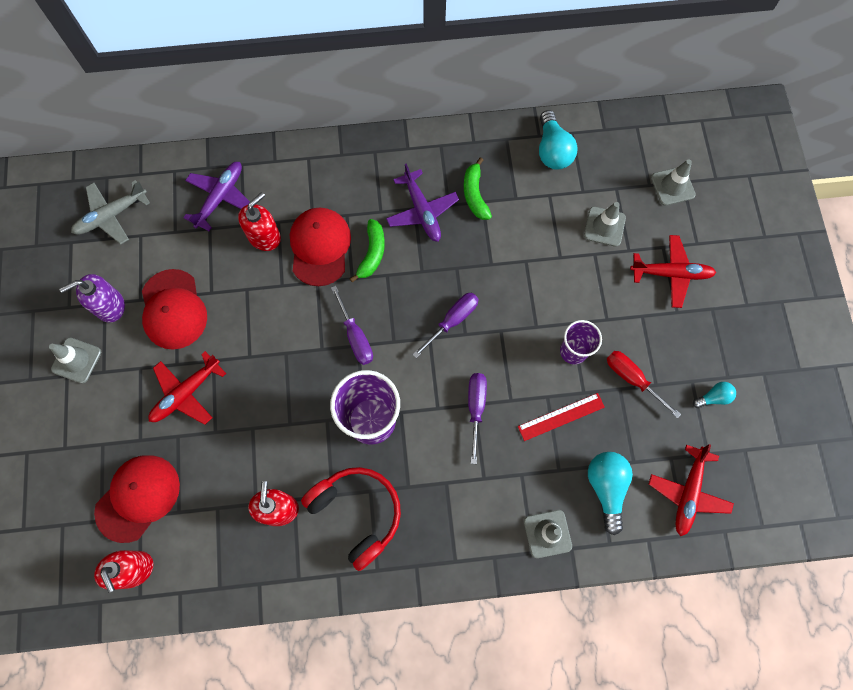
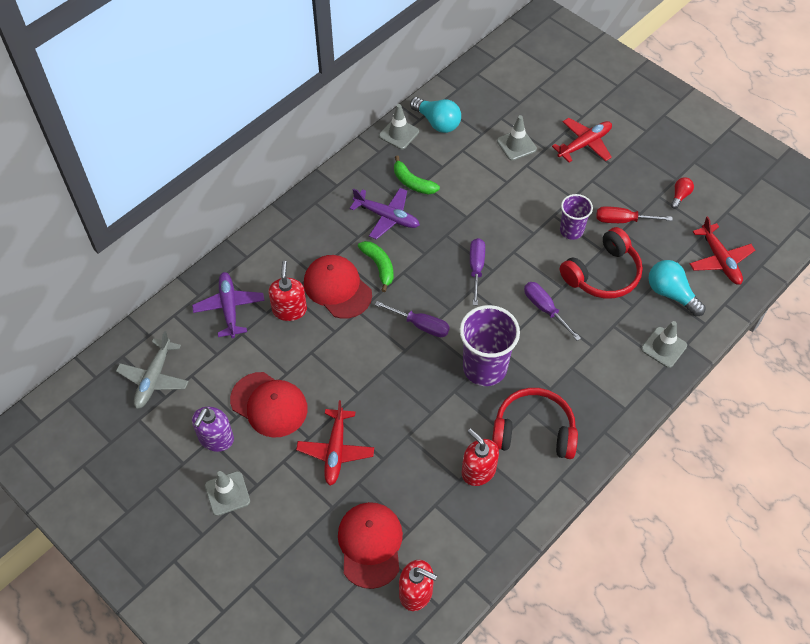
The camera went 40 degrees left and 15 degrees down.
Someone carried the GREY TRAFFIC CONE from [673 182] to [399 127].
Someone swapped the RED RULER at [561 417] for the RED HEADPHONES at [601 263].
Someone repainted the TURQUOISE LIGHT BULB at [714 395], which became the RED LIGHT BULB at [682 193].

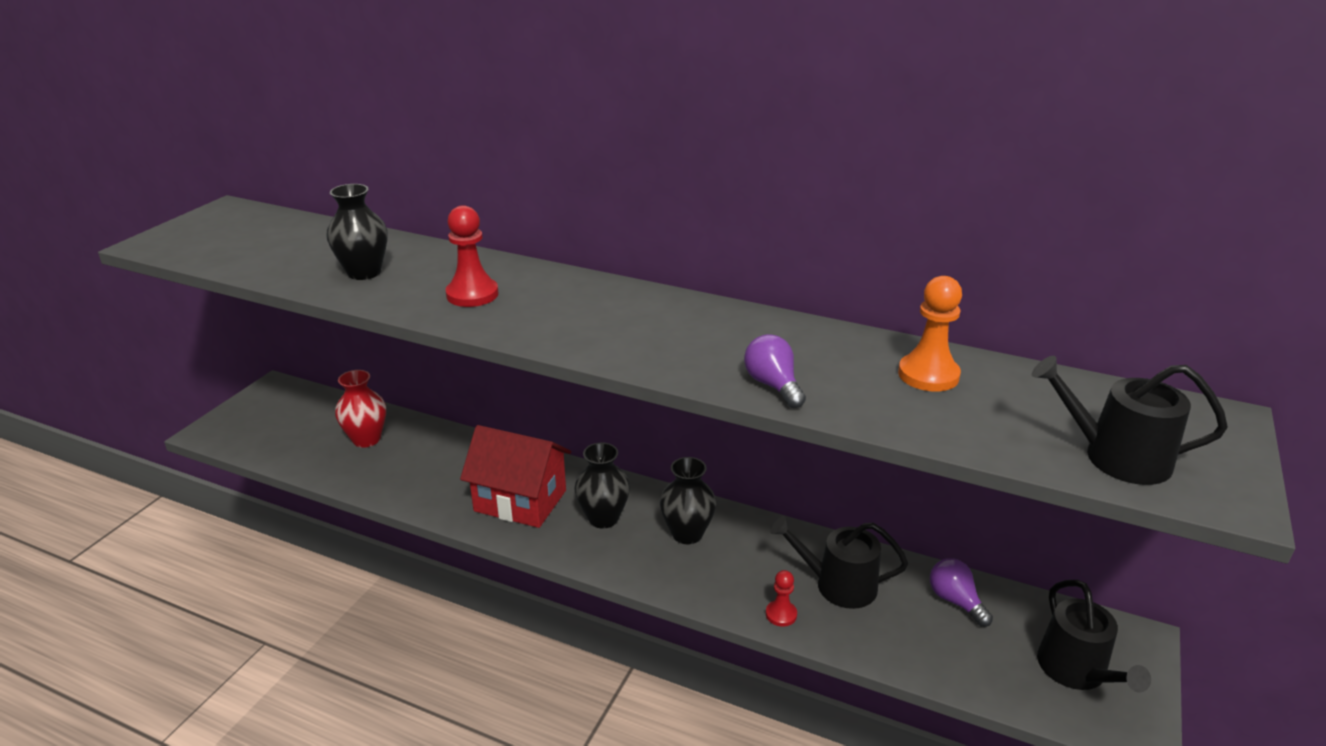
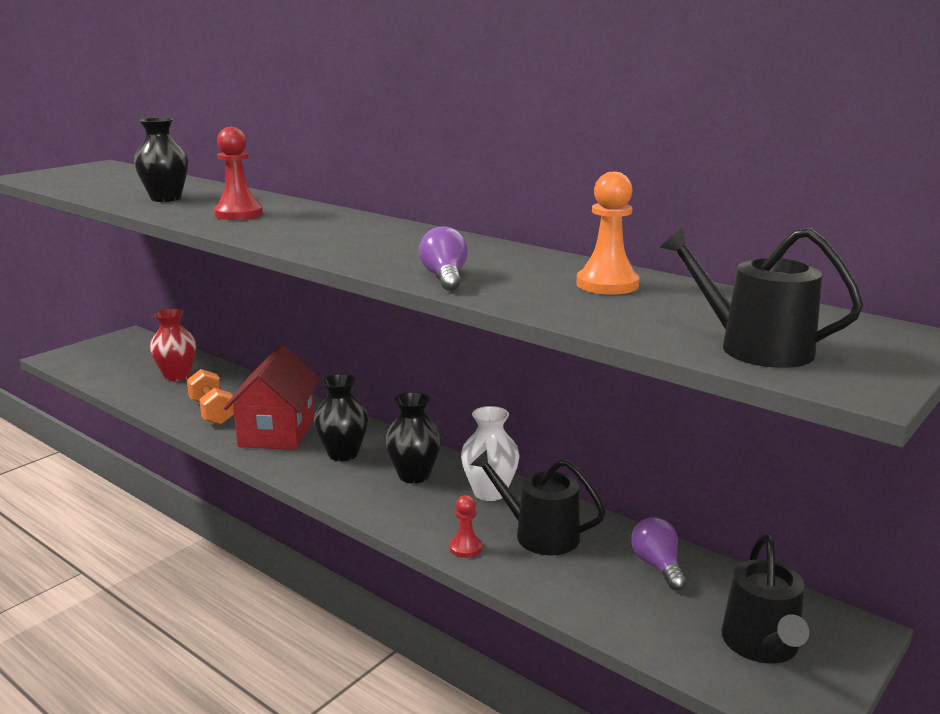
The camera went 15 degrees right and 10 degrees down.
Someone put down the ORANGE DUMBBELL at [210 397].
Someone put down the WHITE VASE at [490 453].
Someone rotated the RED HOUSE at [515 476] by 60 degrees clockwise.

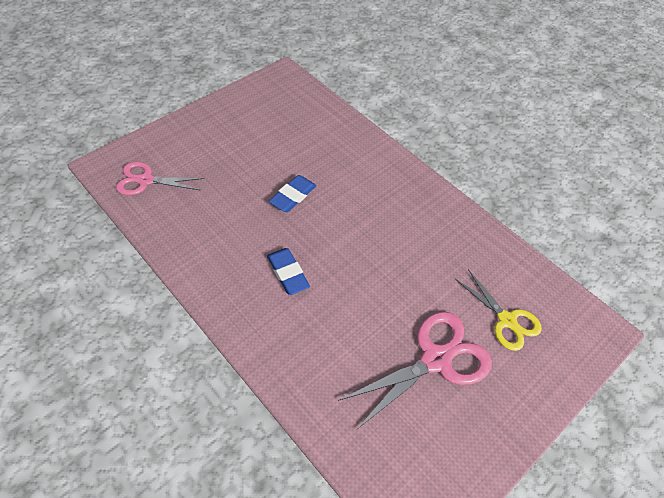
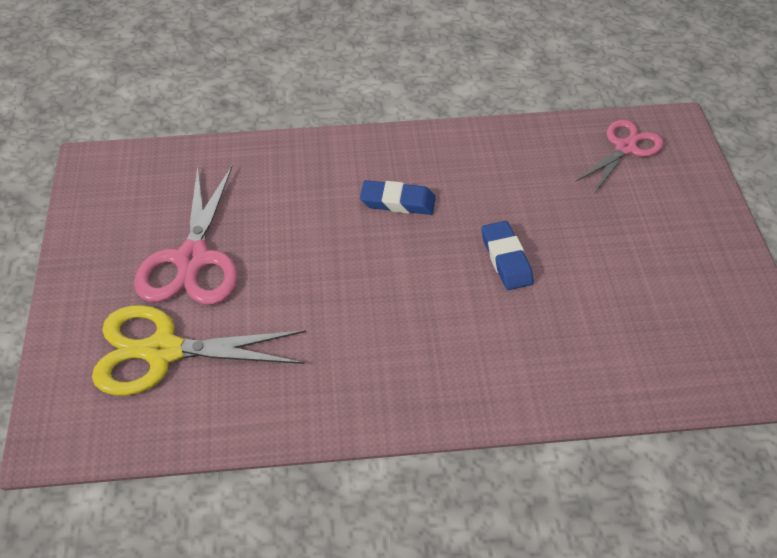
The camera went 130 degrees right and 5 degrees down.
Someone scaled the YELLOW SCISSORS at [498 310] by 1.55.

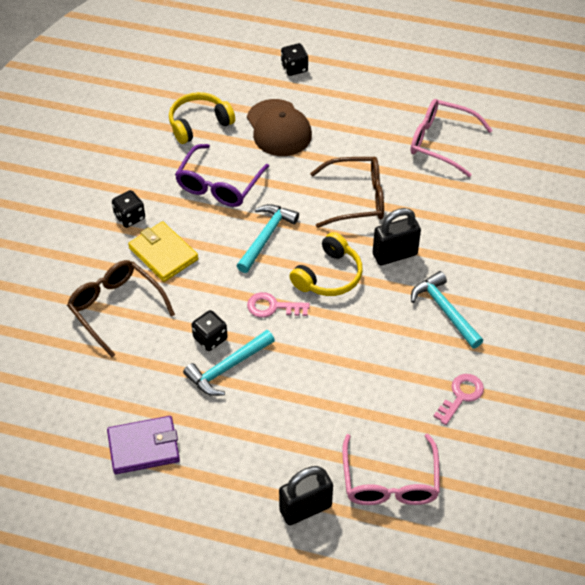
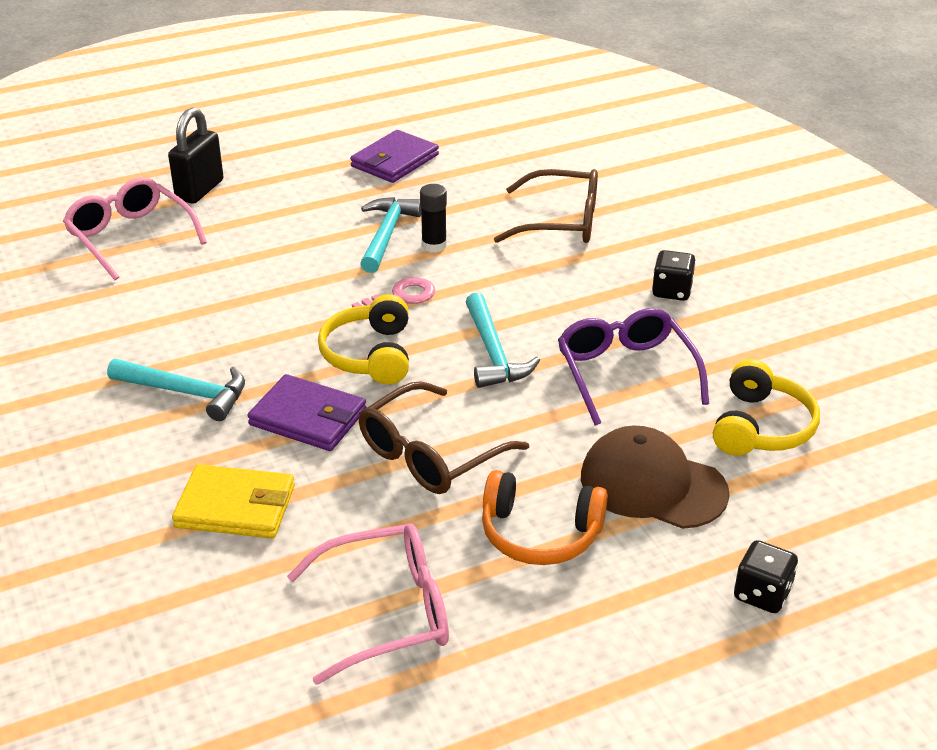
The camera went 140 degrees right and 15 degrees down.
Someone took away the PINK KEY at [458 399].
Someone put down the ORANGE HEADPHONES at [545 517].
Someone carried the YELLOW WALLET from [163 251] to [233 501].
Someone swapped the BLACK DICE at [210 330] for the BLACK GLUE STICK at [433 218].
Someone swapped the BLACK PADLOCK at [397 236] for the PURPLE WALLET at [307 412].

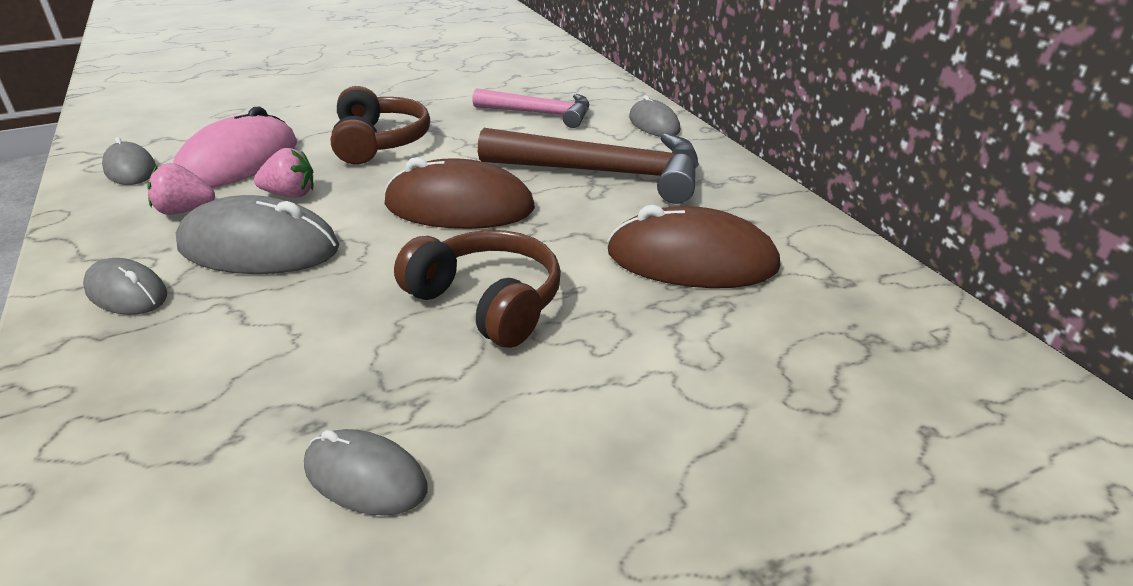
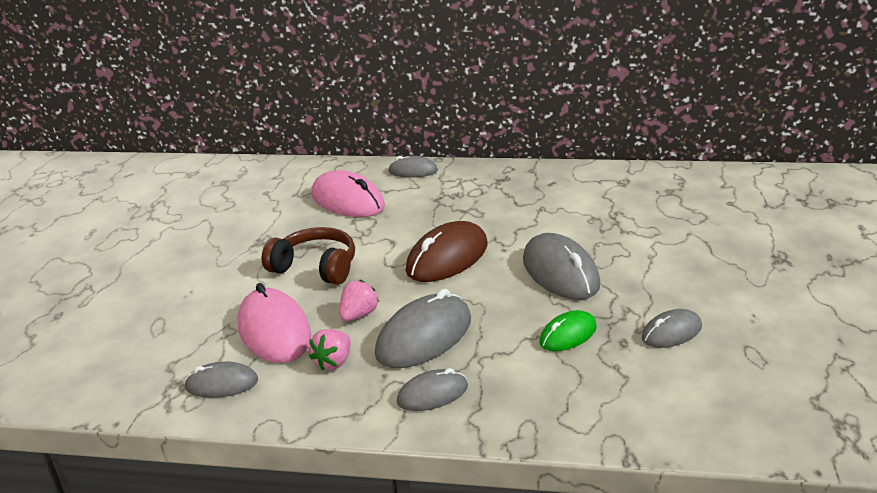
The camera went 55 degrees left and 5 degrees down.
Someone took away the BROWN HAMMER at [588 166].
Someone took away the BROWN MOUSE at [693 246].
Someone put down the GREEN MOUSE at [568 330].
Someone swapped the BROWN HEADPHONES at [477 289] for the GREY MOUSE at [561 266].
Someone swapped the PINK HAMMER at [530 108] for the PINK MOUSE at [348 193].

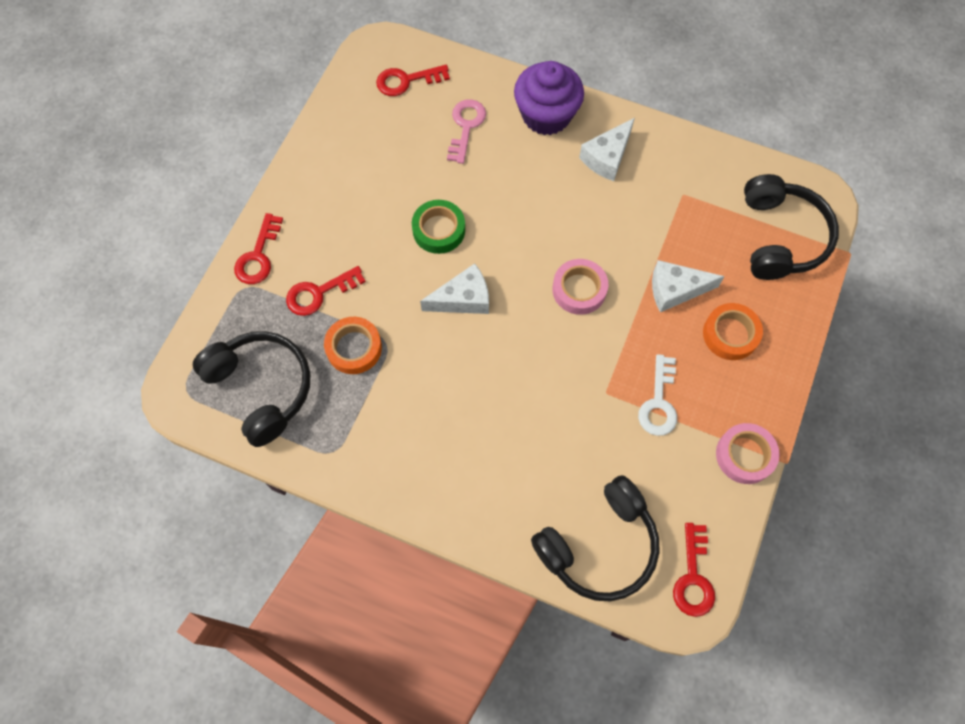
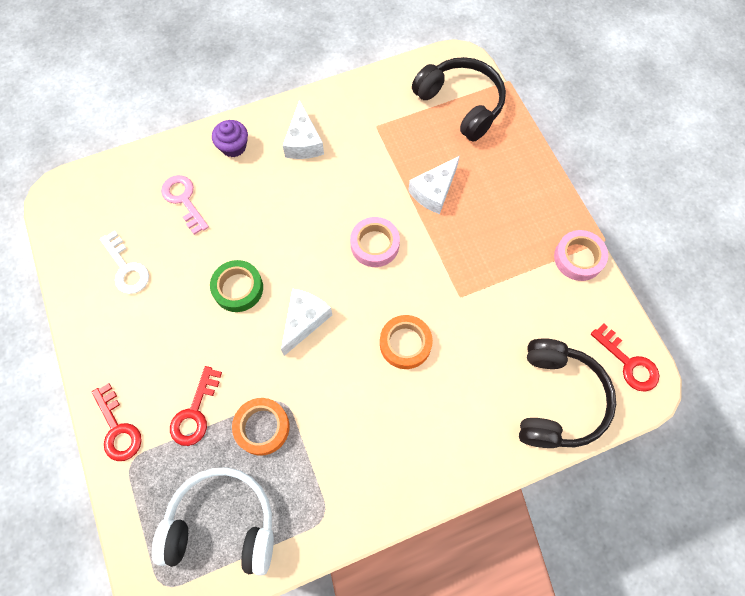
The camera went 45 degrees left and 0 degrees up.
Someone took away the RED KEY at [413 80].
Someone carried the WHITE KEY from [657 395] to [124 262].
Someone carried the ORANGE TAPE from [733 331] to [406 342].
Someone repainted the BLACK HEADPHONES at [251 389], which became the WHITE HEADPHONES at [213 521].
Someone scaled the PURPLE CUPCAKE at [549 98] by 0.57.

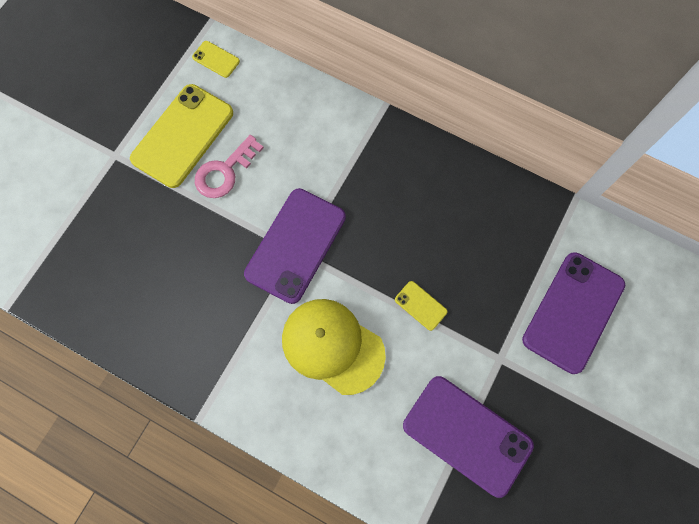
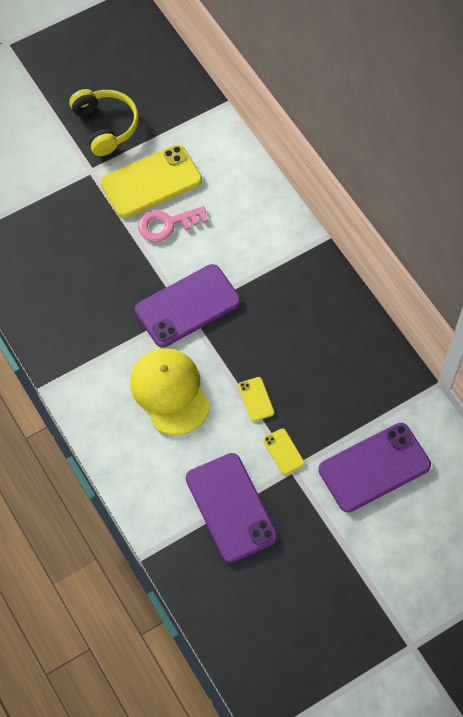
The camera went 30 degrees right and 10 degrees down.
Someone put down the YELLOW HEADPHONES at [104 122].
Someone carried the YELLOW PHONE from [216 59] to [283 451].

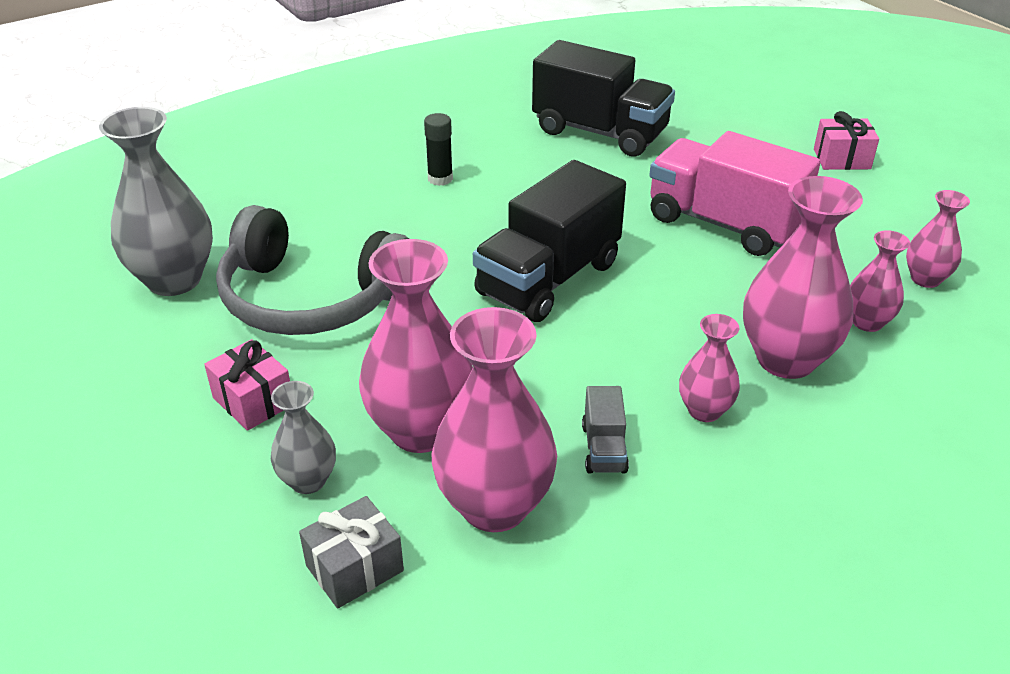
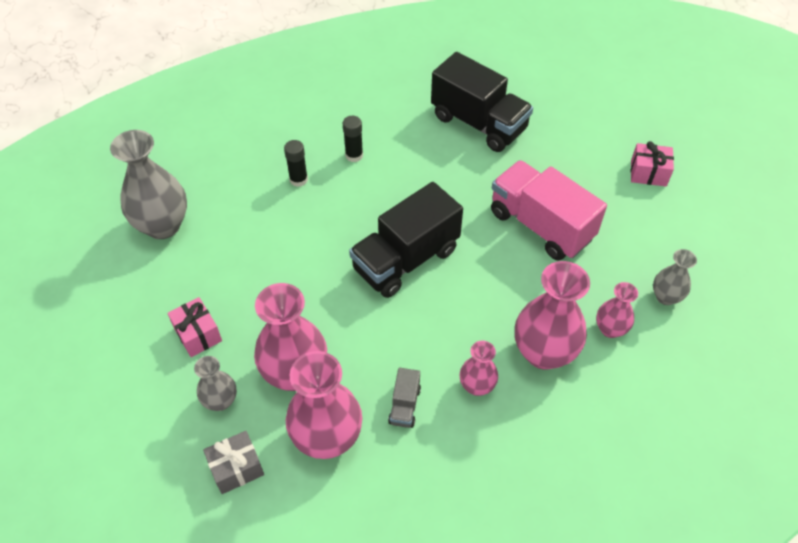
The camera went 10 degrees right and 15 degrees up.
Someone took away the GREY HEADPHONES at [312 270].
Someone put down the BLACK GLUE STICK at [296 163].
Someone repainted the PINK VASE at [938 239], which became the GREY VASE at [675 277].

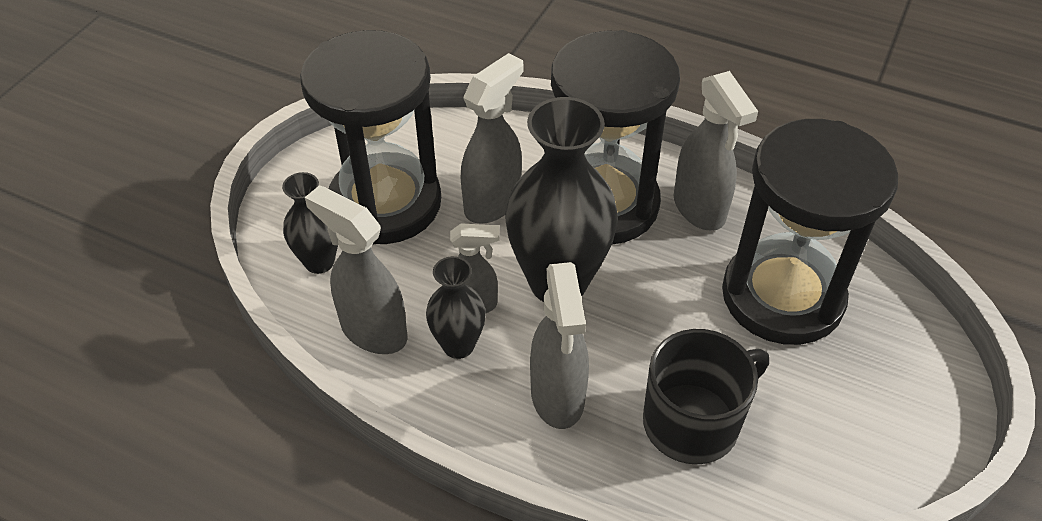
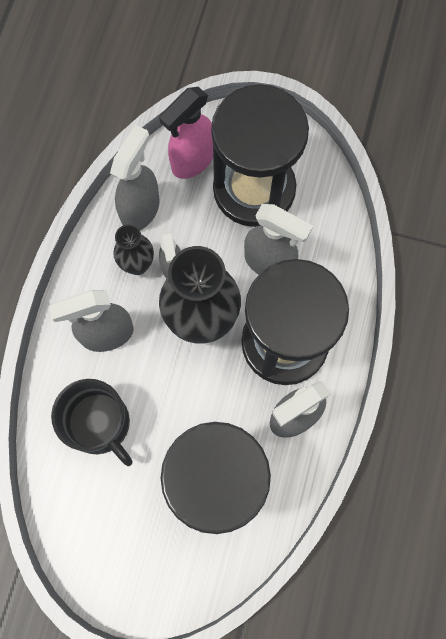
The camera went 80 degrees right and 25 degrees up.
Someone swapped the BLACK VASE at [310 223] for the PINK SPRAY BOTTLE at [186 133].

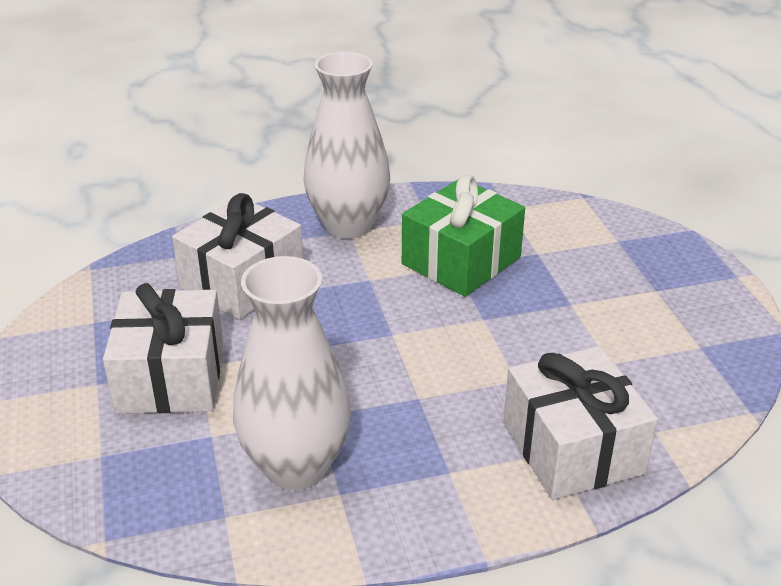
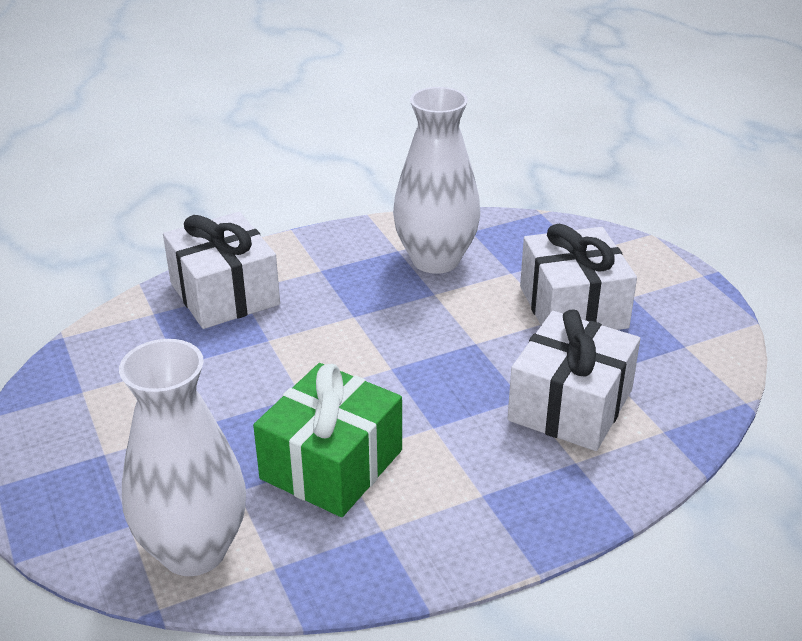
The camera went 170 degrees right and 0 degrees up.
Someone carried the WHITE VASE from [346 145] to [182 457].

